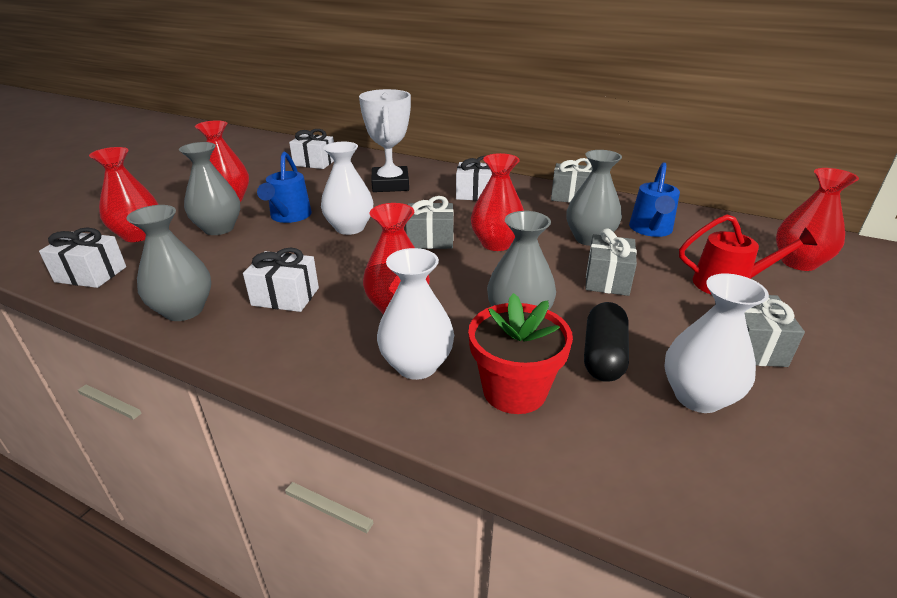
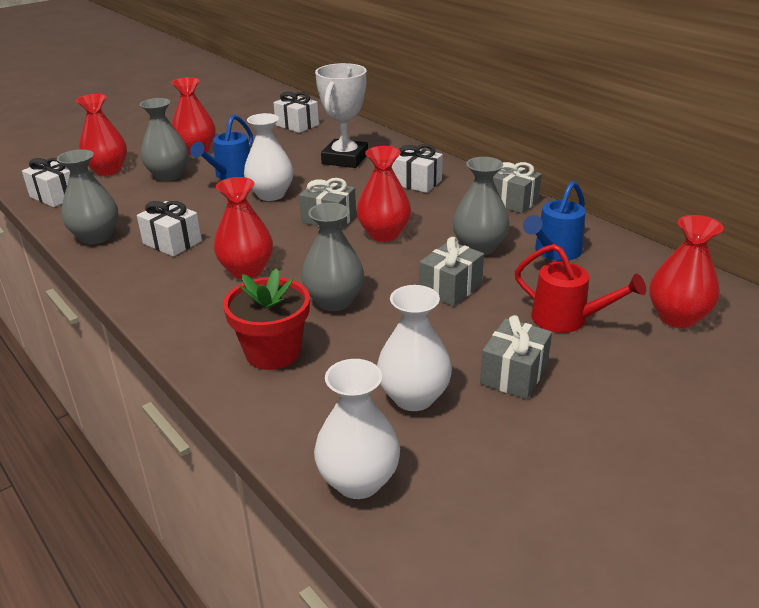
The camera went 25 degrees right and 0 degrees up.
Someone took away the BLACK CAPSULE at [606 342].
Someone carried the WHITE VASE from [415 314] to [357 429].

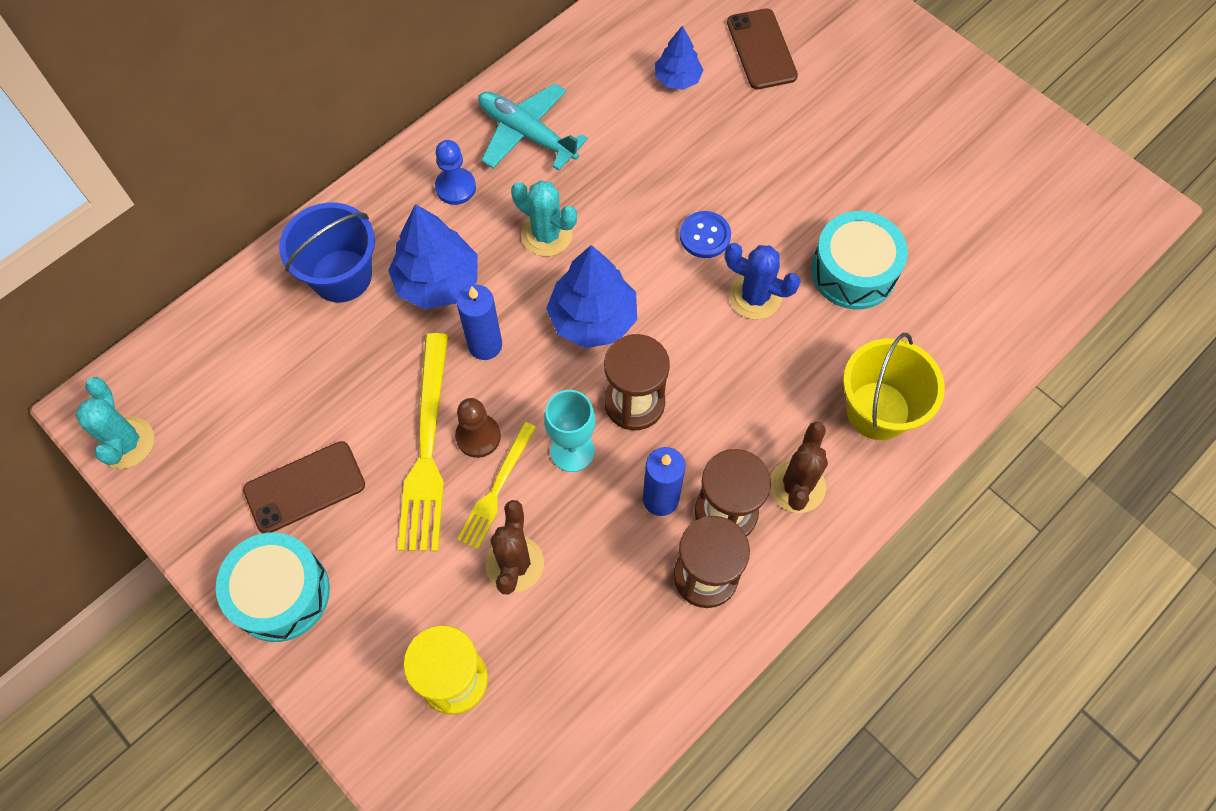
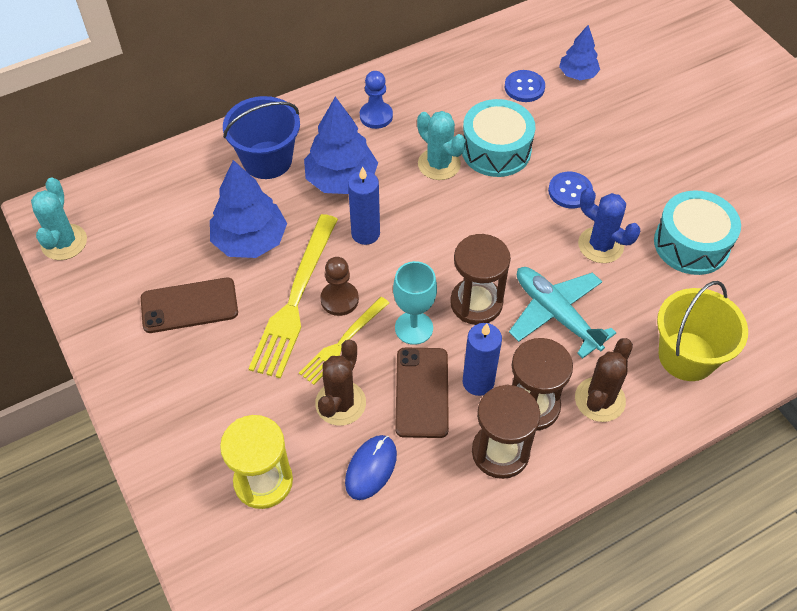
The camera went 15 degrees right and 10 degrees down.
Someone put down the BLUE MOUSE at [371 467].
Someone put down the BLUE BUTTON at [525 86].
Someone carried the TURQUOISE DRUM from [273 587] to [498 138].
Someone carried the TURQUOISE PLANE from [533 127] to [562 313].
Someone carried the BLUE TREE from [591 296] to [248 209].
Someone carried the BROWN PHONE from [762 48] to [422 393].

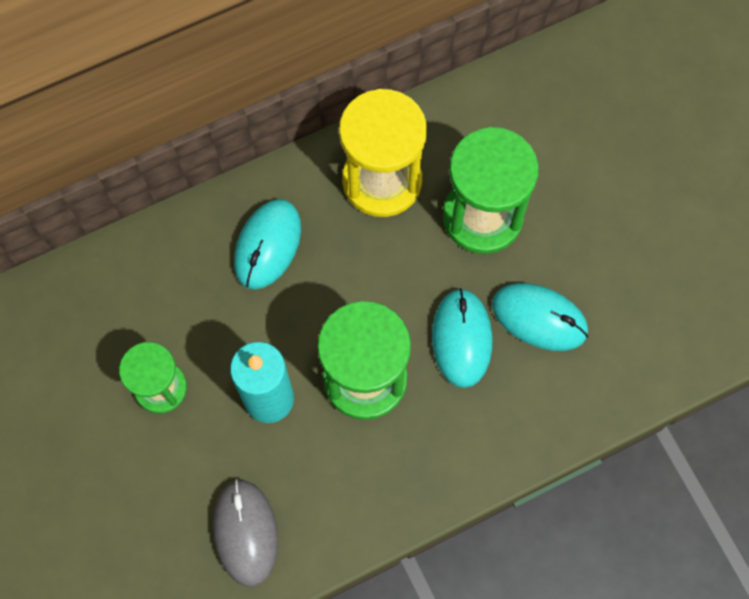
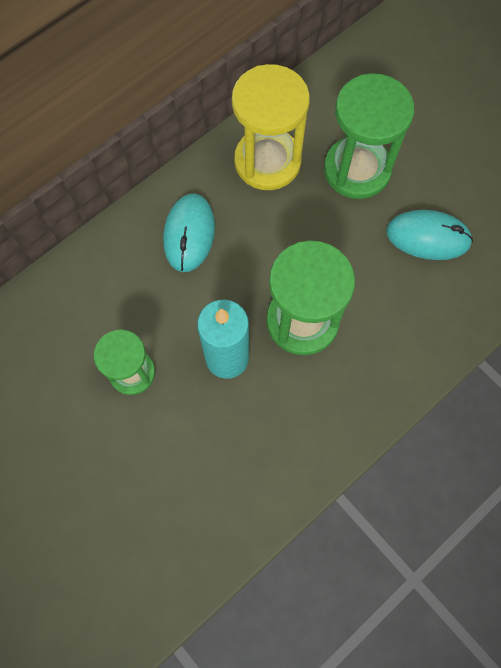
The camera went 15 degrees left and 0 degrees up.
Someone took away the GREY MOUSE at [245 533].
Someone took away the TURQUOISE MOUSE at [462 338].

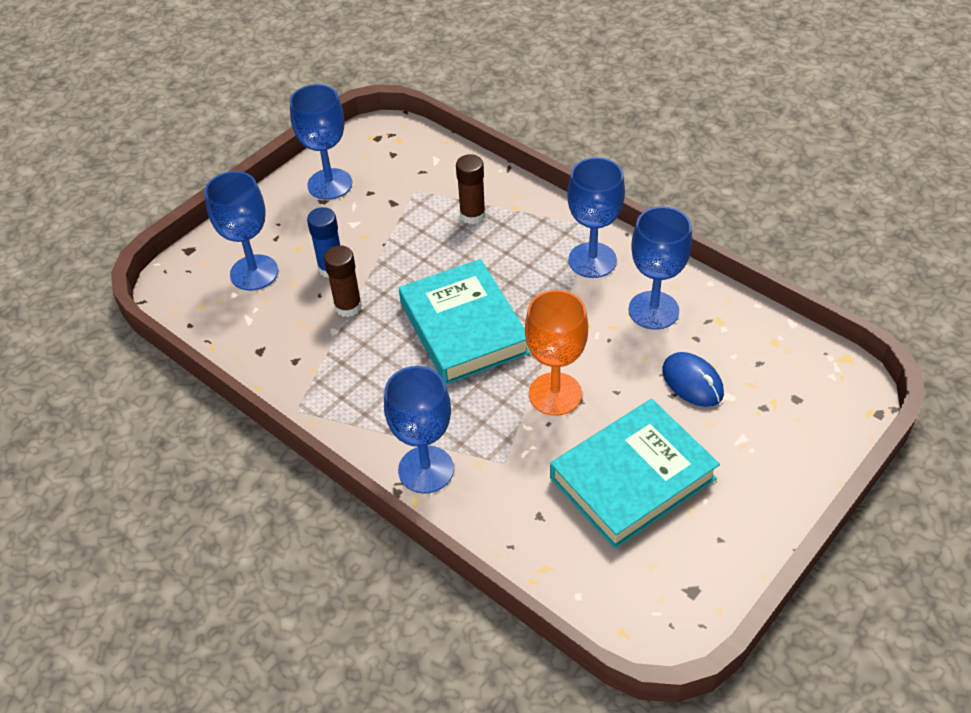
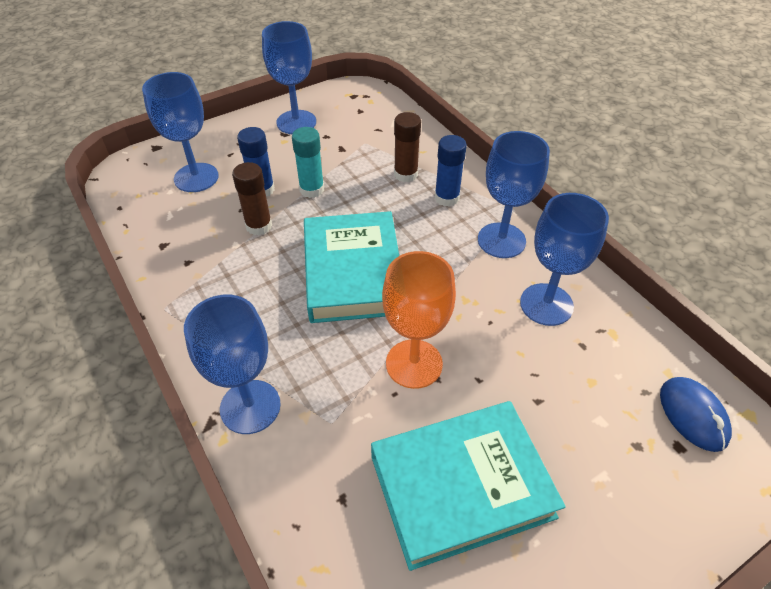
The camera went 15 degrees right and 0 degrees up.
Someone put down the TURQUOISE GLUE STICK at [308 162].
Someone put down the BLUE GLUE STICK at [451 171].
Someone carried the BLUE MOUSE from [693 379] to [696 414].

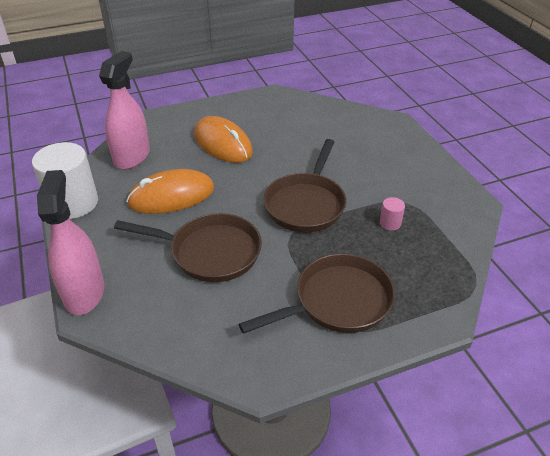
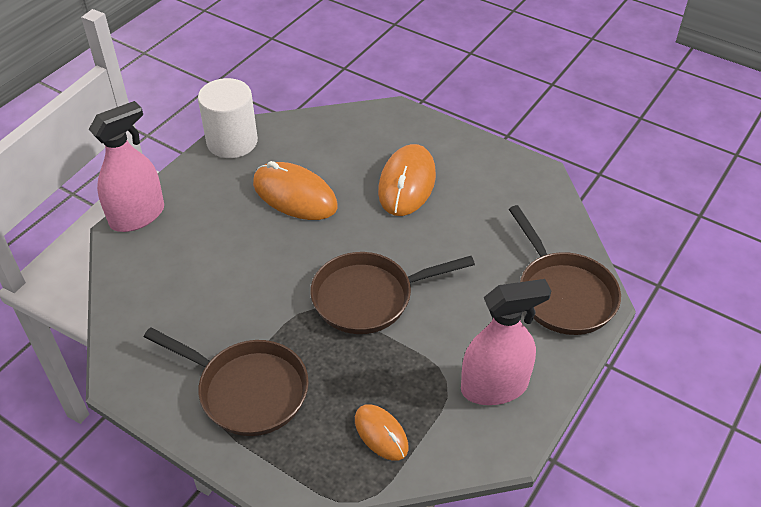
The camera went 55 degrees right and 5 degrees up.
Someone took away the PINK CYLINDER at [392 214].
Someone put down the ORANGE MOUSE at [382 433].
Someone carried the PINK SPRAY BOTTLE from [124 110] to [506 342].
Someone carried the BROWN PAN from [188 247] to [565 270].

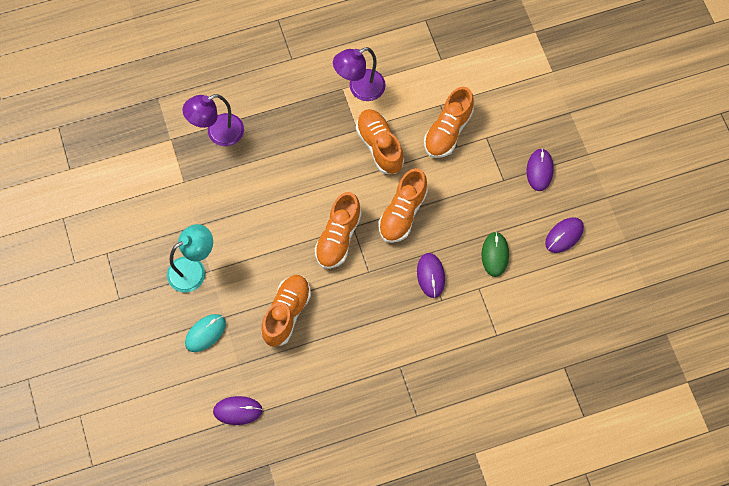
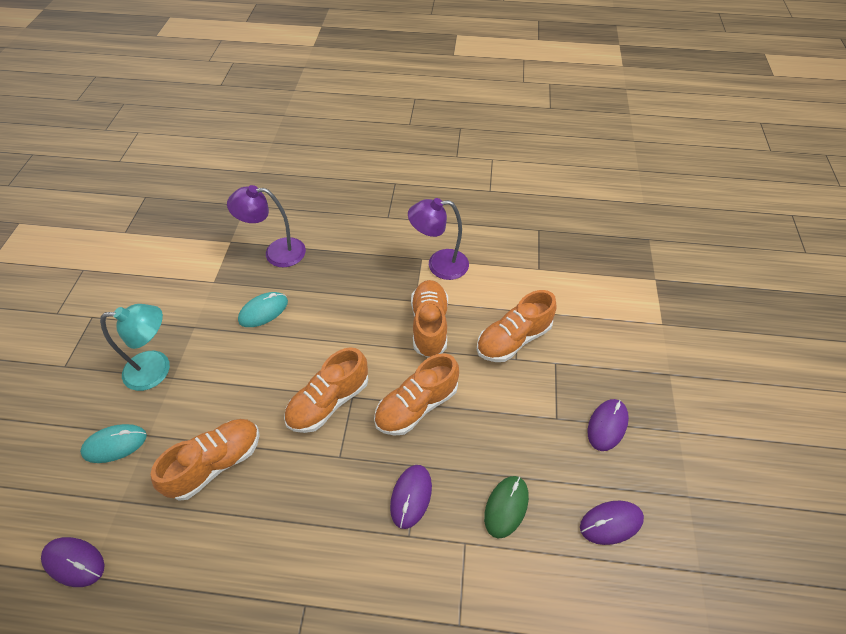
The camera went 25 degrees right and 15 degrees down.
Someone put down the TURQUOISE MOUSE at [263 309].

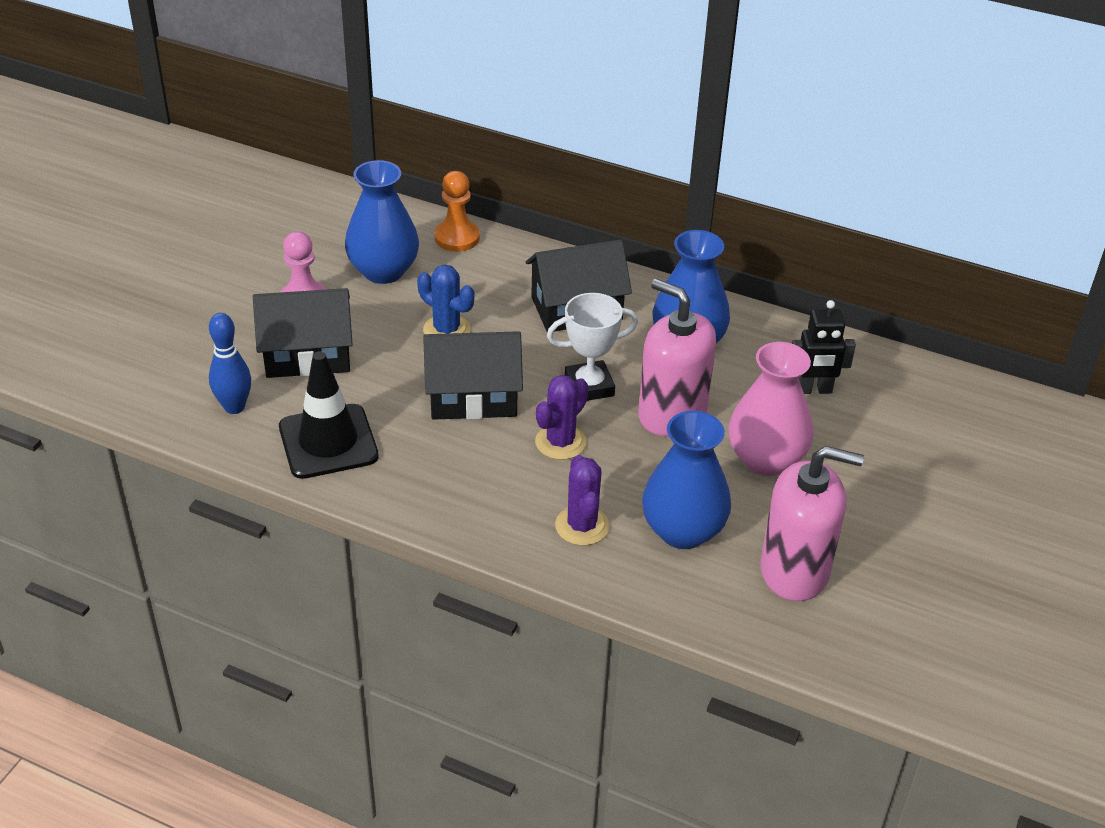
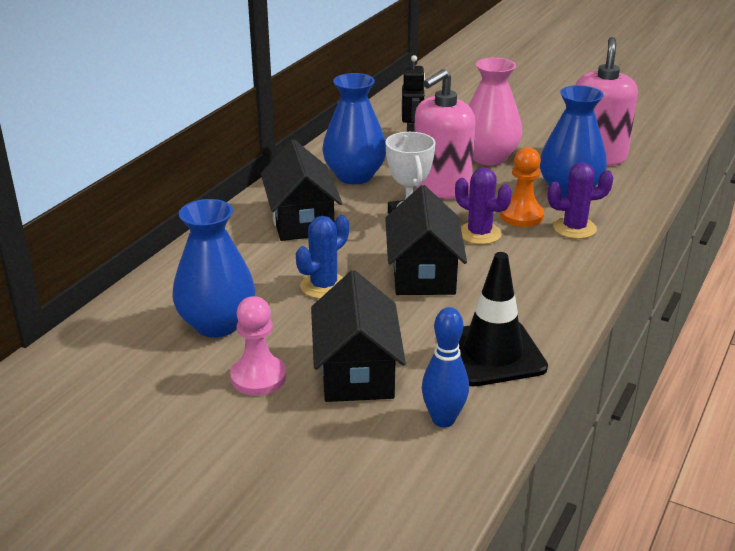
The camera went 85 degrees left and 10 degrees down.
Someone carried the ORANGE PAWN from [457 211] to [522 187].

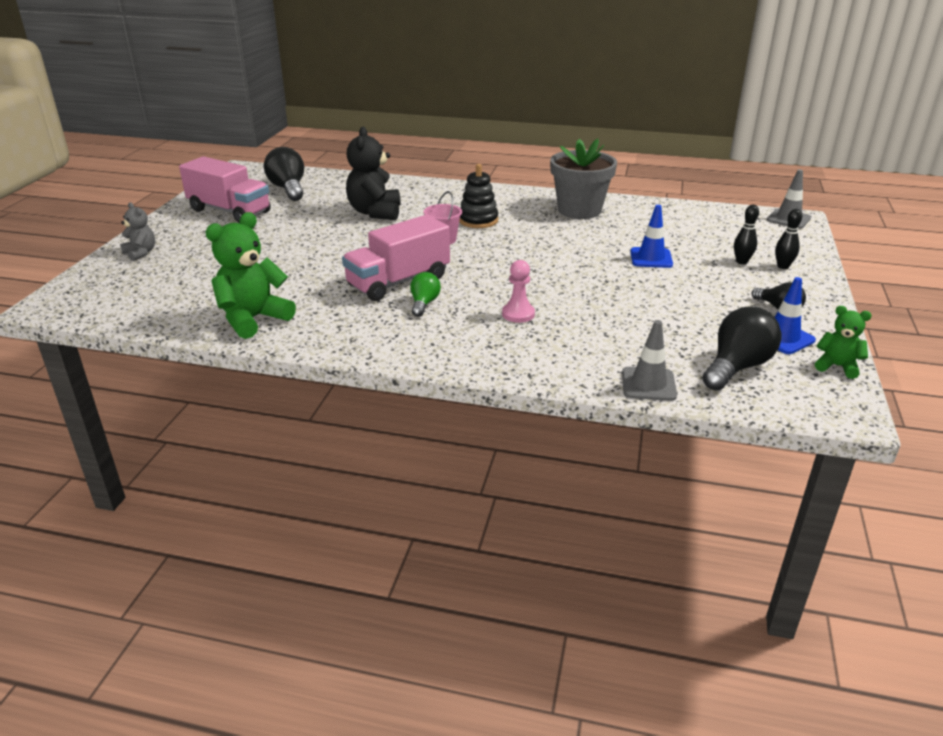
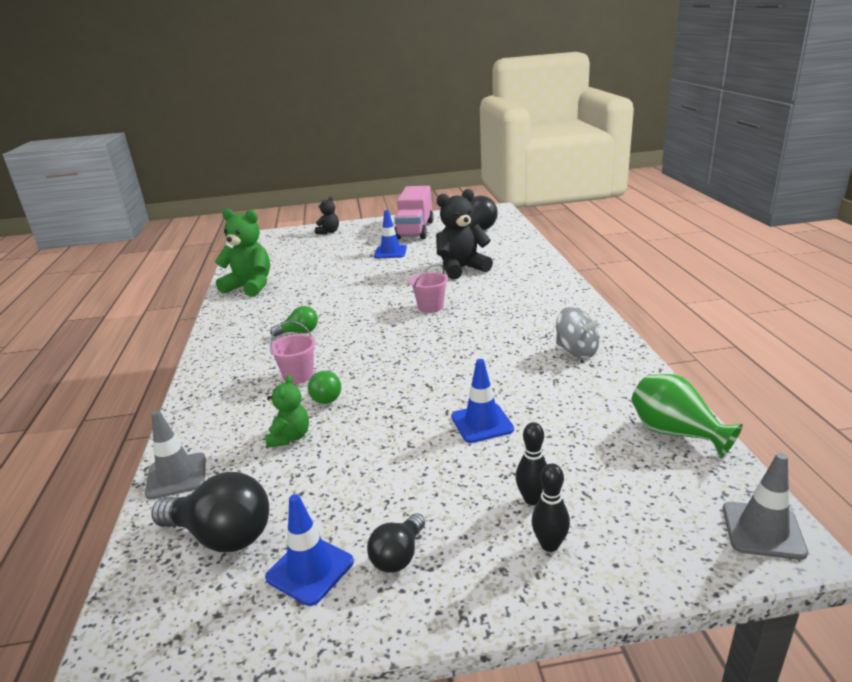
The camera went 70 degrees right and 5 degrees down.
Someone took away the PINK TRUCK at [396 258].
Someone took away the BLACK STACKING TOY at [478 196].
Someone put down the GREEN LIGHT BULB at [324 387].
Someone put down the BLUE TRAFFIC CONE at [390 234].
Someone put down the GREEN VASE at [687 416].
Someone carried the GREEN TEDDY BEAR from [843 342] to [287 411].
Someone swapped the PINK PAWN at [518 291] for the PINK BUCKET at [292 352].
Someone swapped the GREY FLOWER POT at [583 179] for the GREY SPINNING TOP at [579 333].
Someone repainted the GREY TEDDY BEAR at [137 231], which became the BLACK TEDDY BEAR at [327 215].

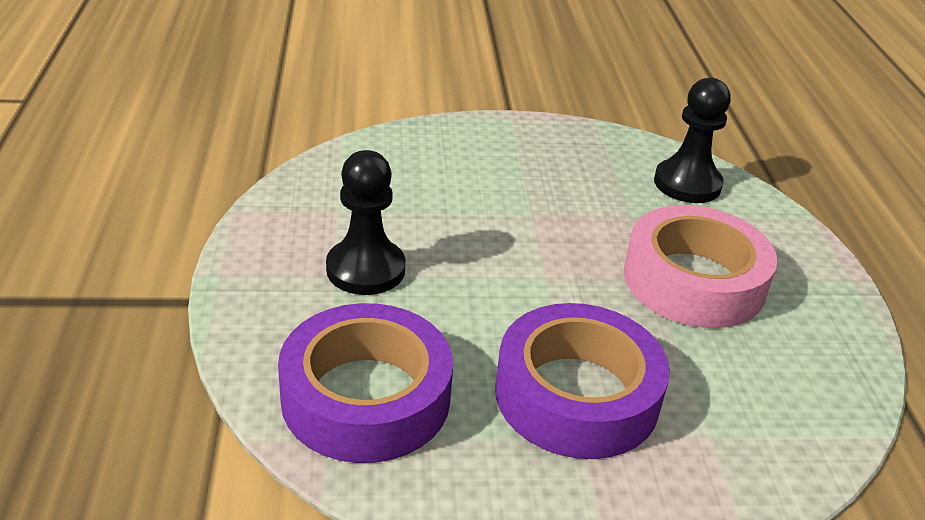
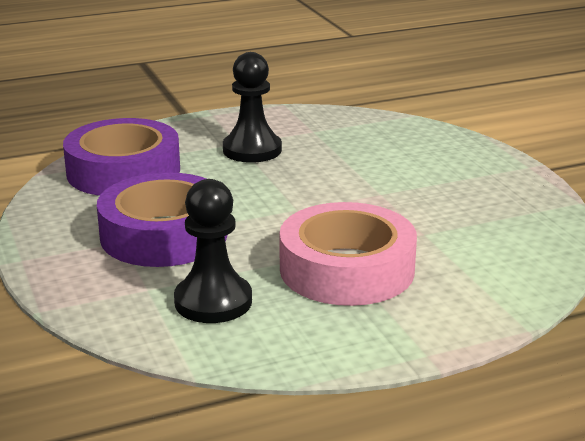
The camera went 75 degrees right and 10 degrees down.
Someone carried the BLACK PAWN from [692 140] to [213 251].

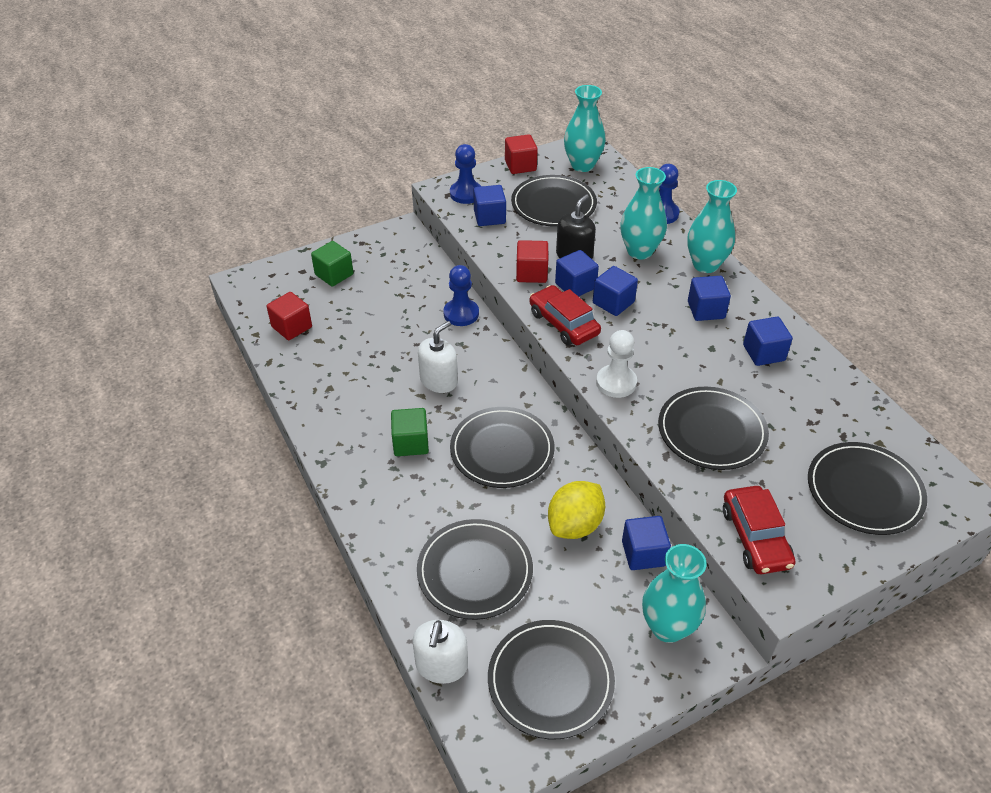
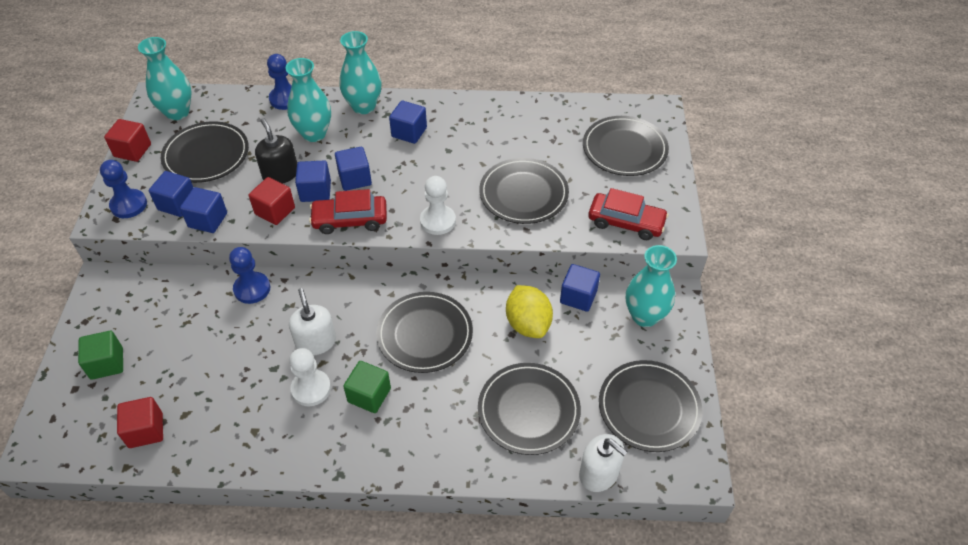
The camera went 60 degrees left and 5 degrees up.
Someone put down the WHITE PAWN at [310 377].
Someone carried the BLUE CUBE from [768 341] to [203 210].

